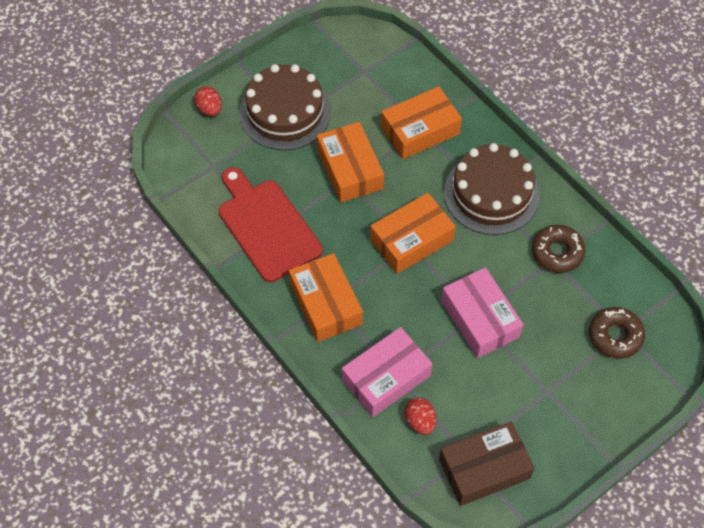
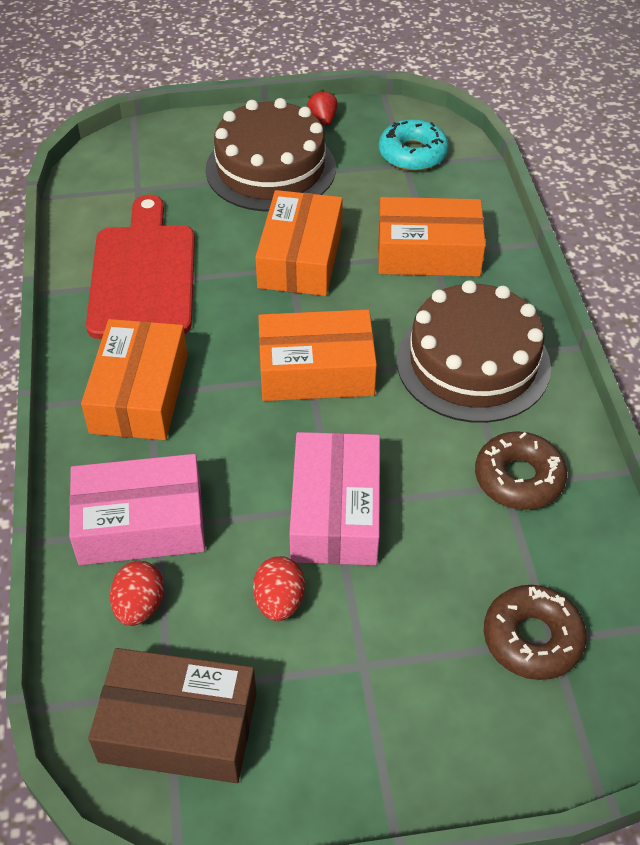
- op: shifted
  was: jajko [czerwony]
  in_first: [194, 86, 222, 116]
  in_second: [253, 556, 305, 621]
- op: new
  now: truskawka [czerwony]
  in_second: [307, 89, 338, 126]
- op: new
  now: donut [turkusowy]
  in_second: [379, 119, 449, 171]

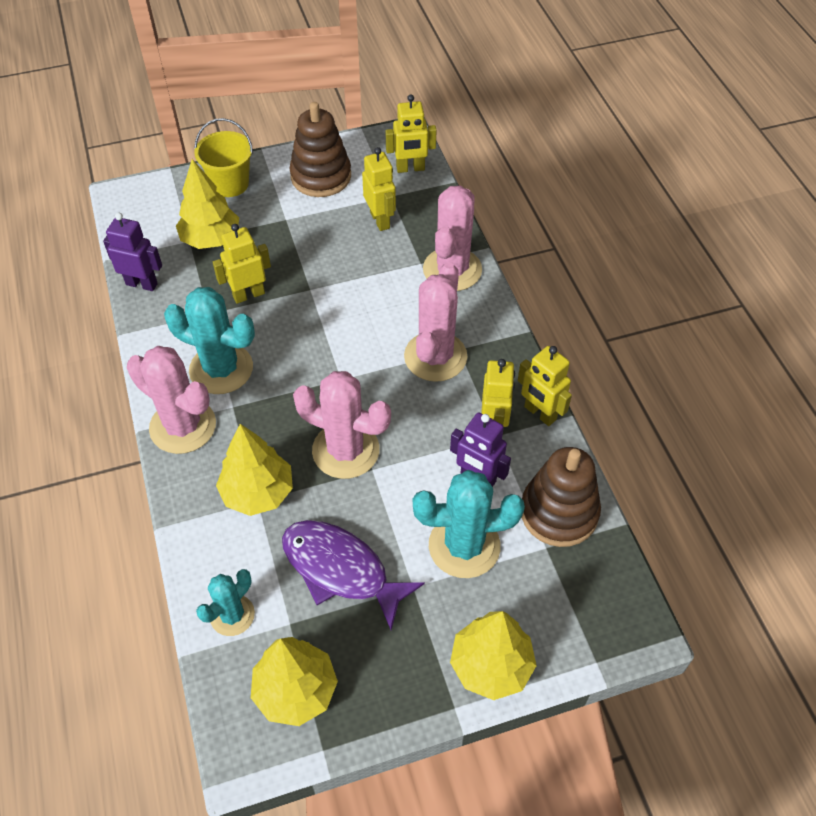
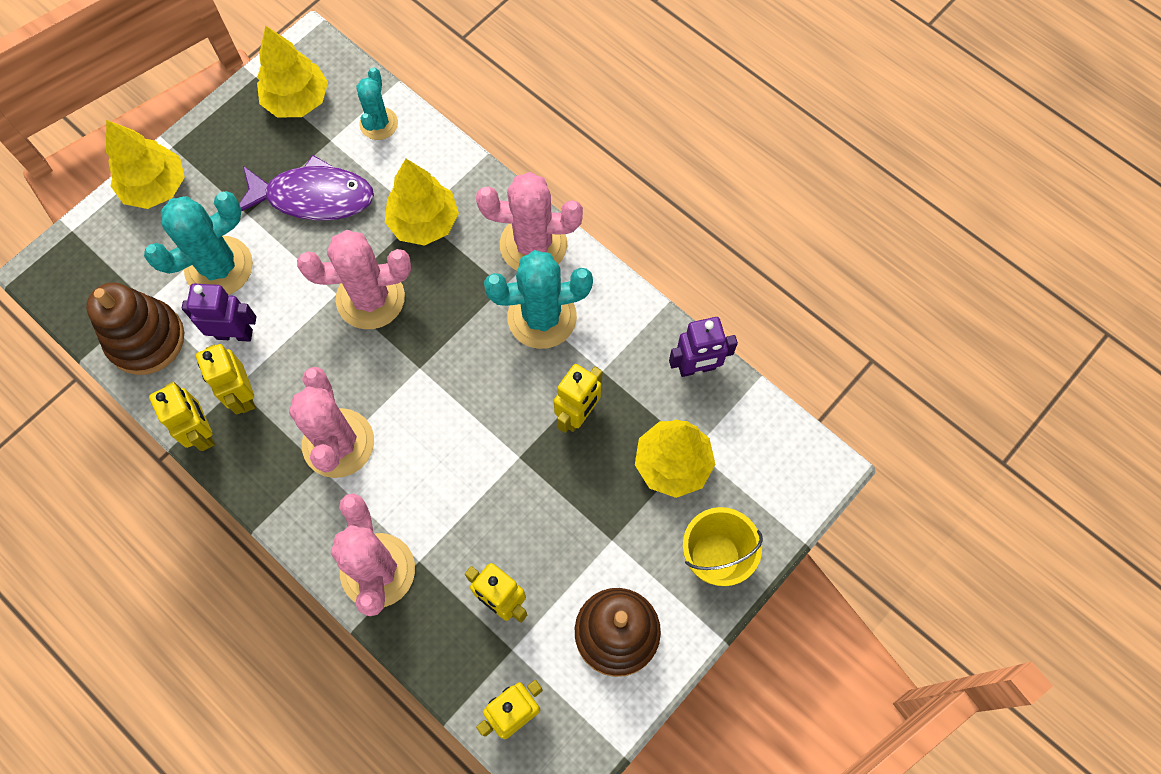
- op: rotated
  was: robot [żółty]
  in_first: [518, 346, 572, 426]
  in_second: [149, 382, 215, 451]
  clockwise: 45

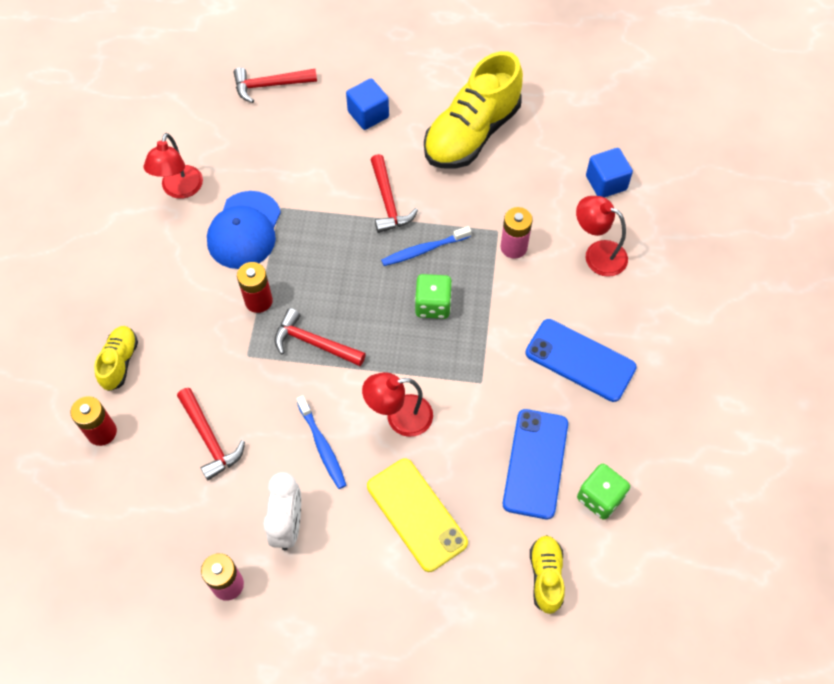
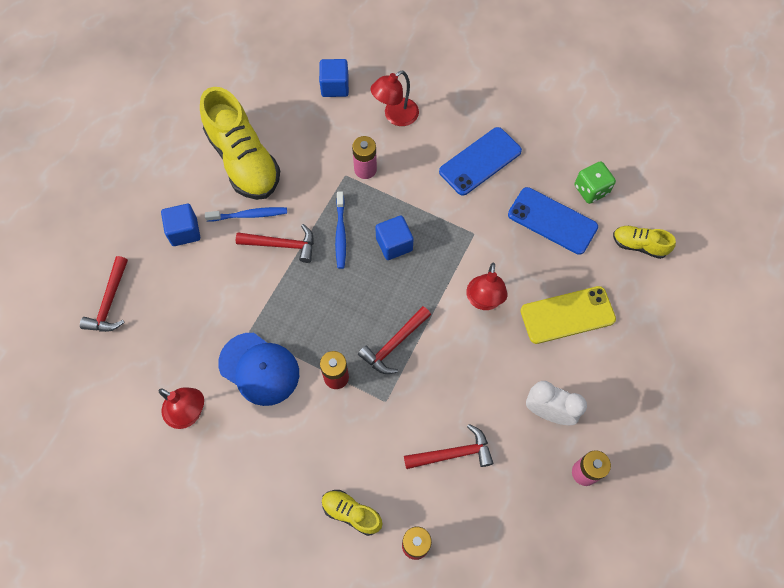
- op: shifted
  was: szczoteczka do zębów [niebieski]
  in_first: [296, 395, 346, 489]
  in_second: [205, 207, 287, 222]
- op: swapped
  was: kostka do gry [zielony]
  now: sześcian [niebieski]
  in_first: [415, 274, 452, 319]
  in_second: [375, 215, 414, 260]

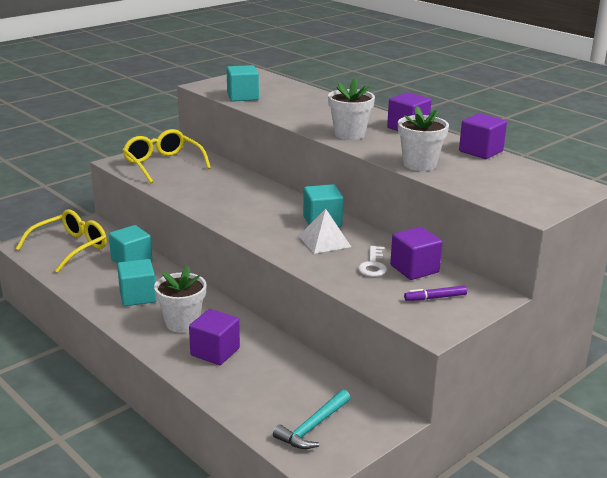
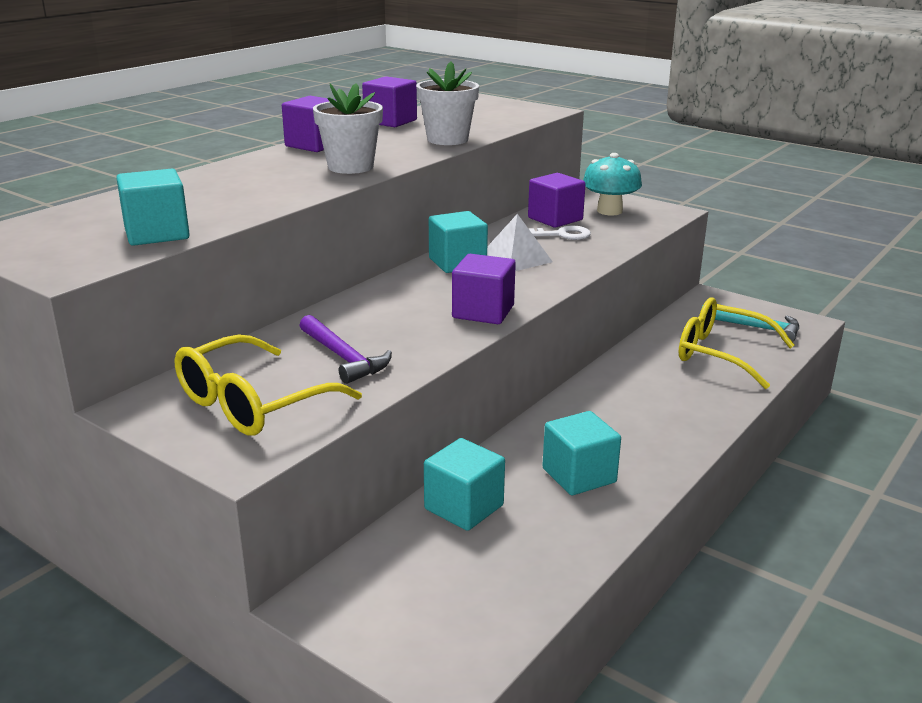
- op: new
  now: młotek [fioletowy]
  in_second: [299, 315, 392, 384]
- op: shifted
  was: sześcian [fioletowy]
  in_first: [189, 309, 240, 365]
  in_second: [452, 254, 516, 324]
- op: swapped
  was: flamaster [fioletowy]
  now: grzyb [turkusowy]
  in_first: [404, 286, 467, 301]
  in_second: [583, 153, 642, 215]
- op: shifted
  was: okulary [żółty]
  in_first: [16, 209, 107, 273]
  in_second: [678, 297, 795, 389]
- op: gone
  was: doniczka [biały]
  in_first: [154, 266, 206, 333]

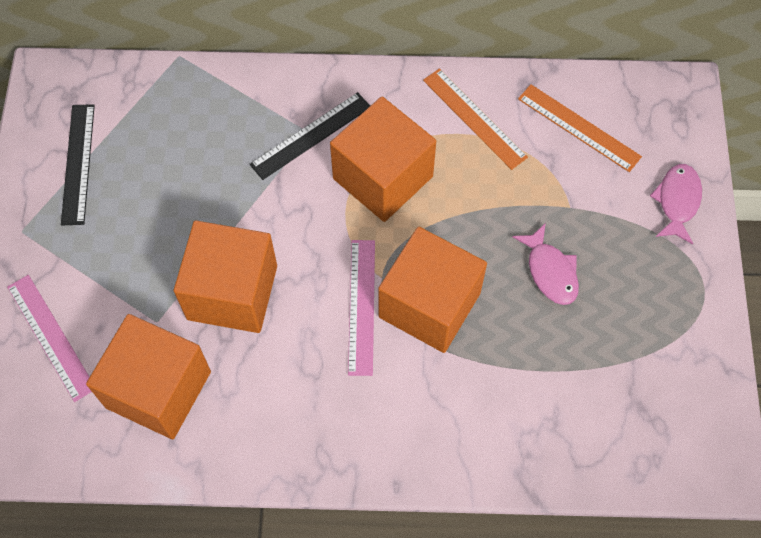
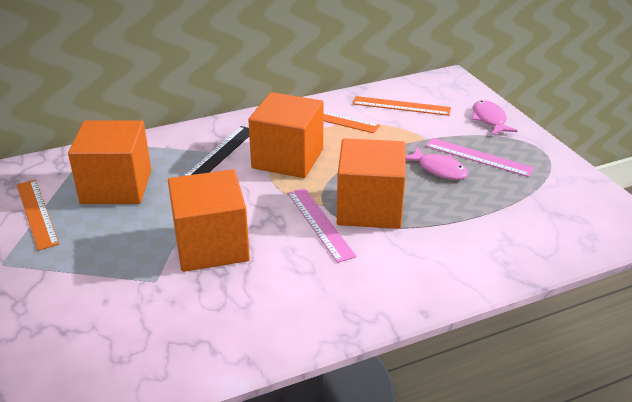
- op: repainted
  was: linijka [czarny]
  now: linijka [pomarańczowy]
  in_first: [61, 104, 95, 225]
  in_second: [17, 180, 59, 251]
- op: shifted
  was: sześcian [pomarańczowy]
  in_first: [86, 314, 211, 439]
  in_second: [68, 120, 151, 204]
- op: shifted
  was: linijka [różowy]
  in_first: [7, 275, 92, 402]
  in_second: [426, 138, 534, 177]

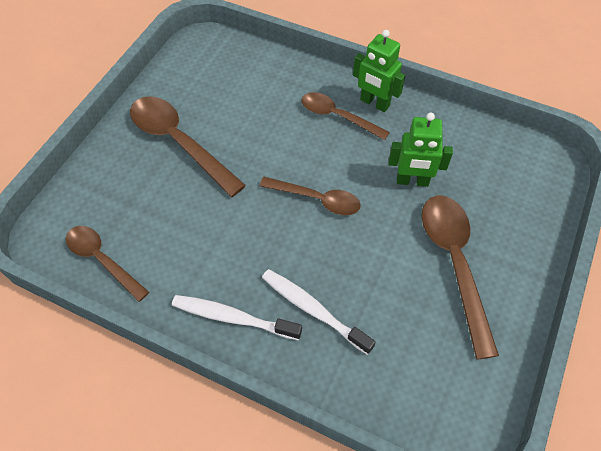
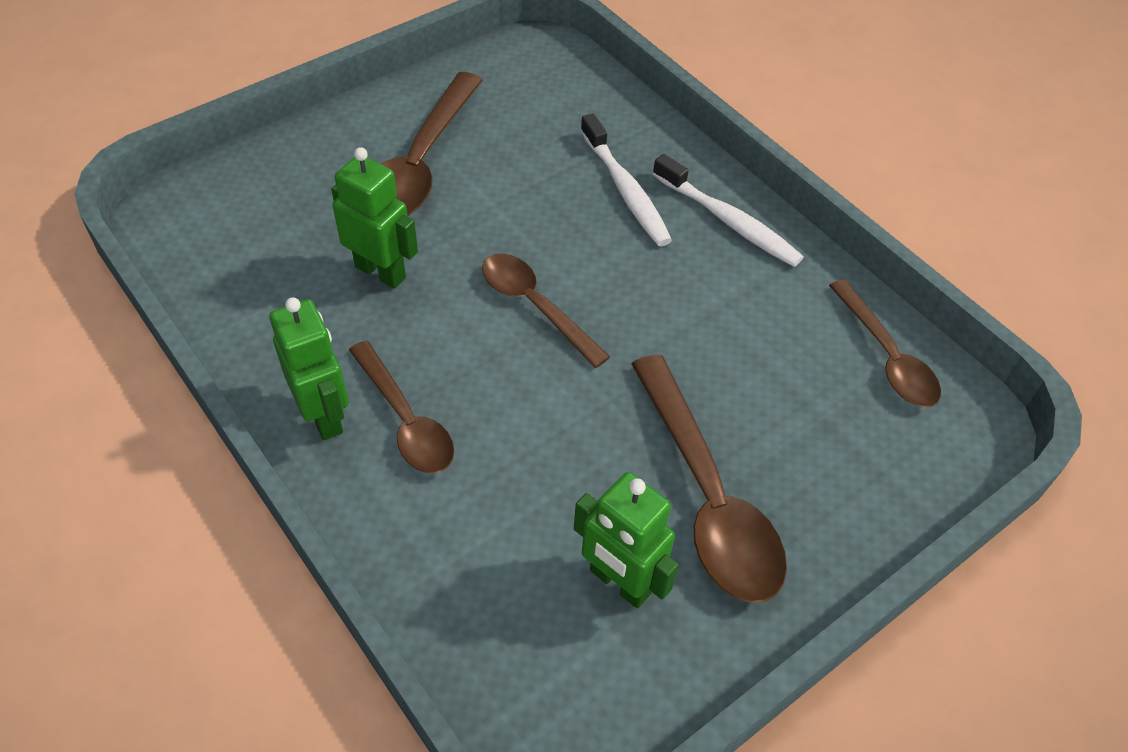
- op: new
  now: robot [zielony]
  in_second: [574, 472, 679, 608]

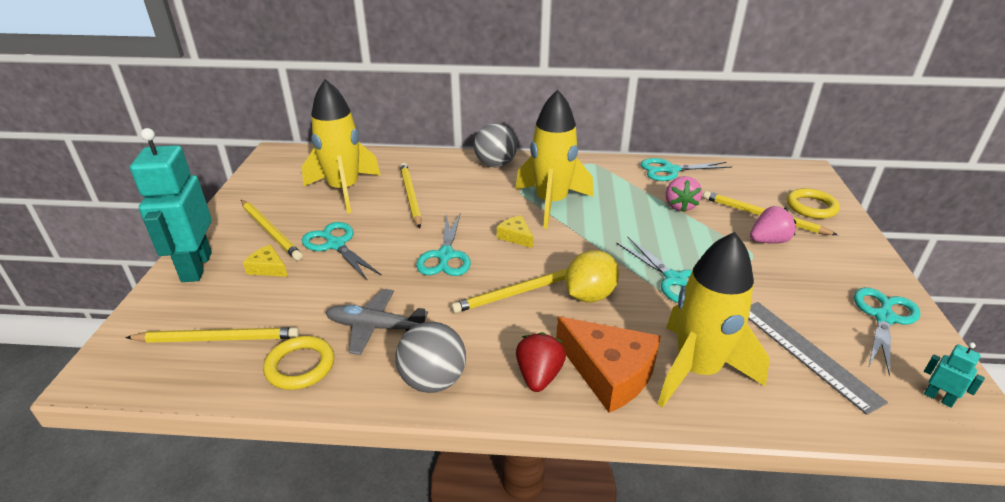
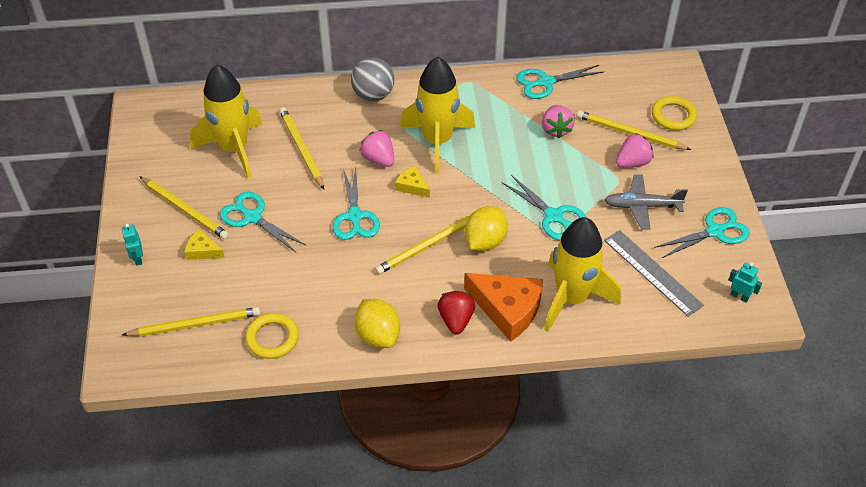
- op: scaled
  was: robot [turkusowy]
  in_first: [130, 128, 212, 282]
  in_second: [122, 224, 143, 266]
  ratio: 0.4
- op: swapped
  was: piłka [szary]
  now: cytryna [żółty]
  in_first: [395, 322, 466, 393]
  in_second: [355, 299, 400, 348]
- op: new
  now: truskawka [różowy]
  in_second: [360, 130, 394, 167]
- op: shifted
  was: samolot [szary]
  in_first: [326, 289, 428, 355]
  in_second: [605, 174, 688, 229]
- op: rotated
  was: nożyczki [turkusowy]
  in_first: [854, 287, 920, 376]
  in_second: [654, 207, 750, 258]
  clockwise: 45

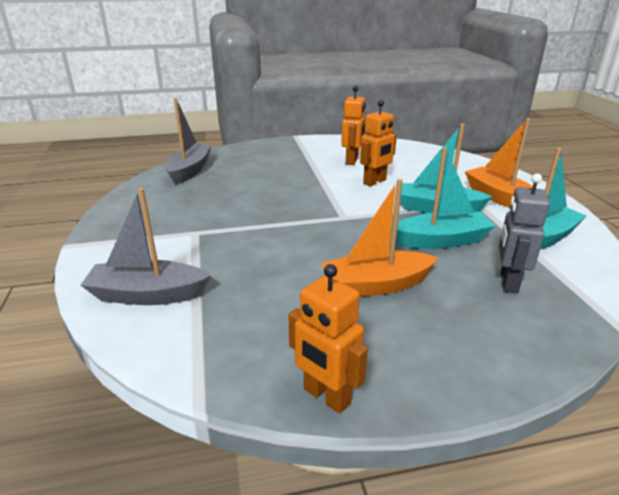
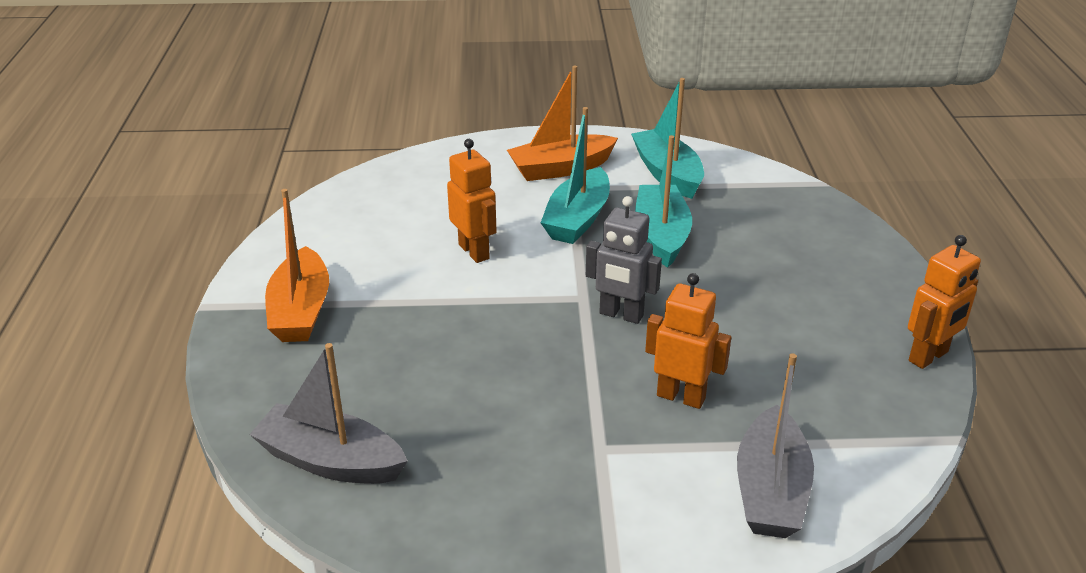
- op: shifted
  was: łódka [pomarańczowy]
  in_first: [321, 179, 438, 296]
  in_second: [265, 189, 329, 342]
- op: shifted
  was: robot [szary]
  in_first: [499, 174, 550, 293]
  in_second: [586, 196, 662, 324]
- op: shifted
  was: robot [pomarańczowy]
  in_first: [341, 85, 366, 165]
  in_second: [645, 273, 731, 409]

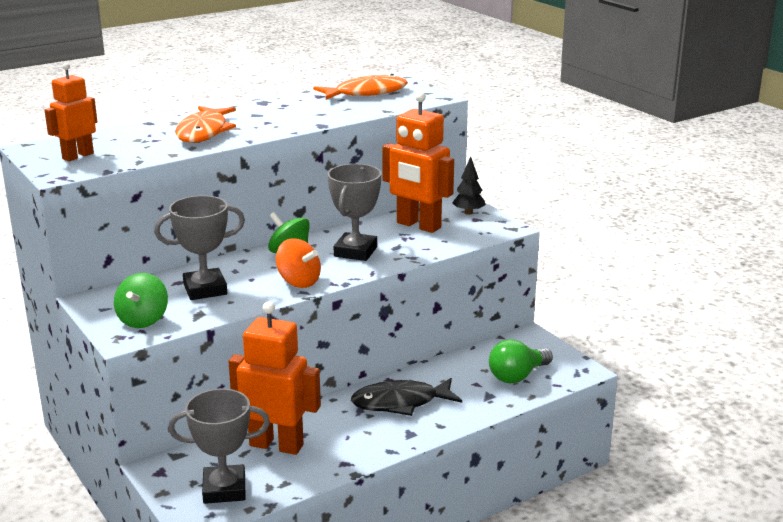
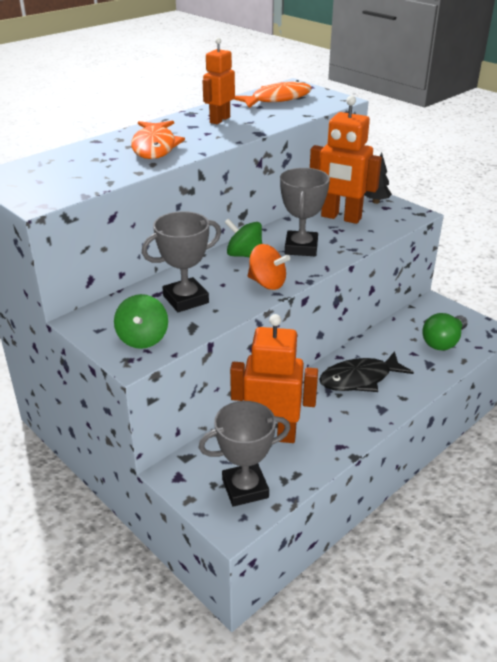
- op: shifted
  was: robot [pomarańczowy]
  in_first: [44, 63, 97, 161]
  in_second: [202, 38, 235, 124]

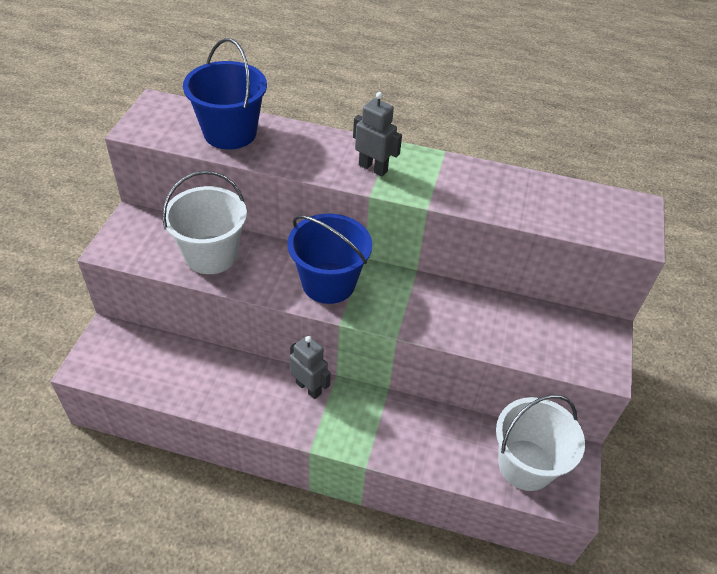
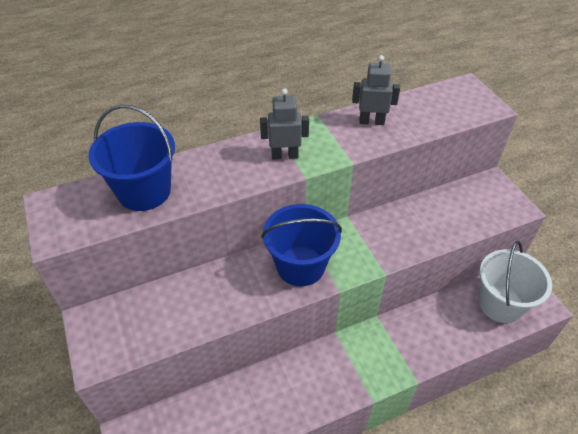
- op: shifted
  was: robot [szary]
  in_first: [290, 335, 331, 399]
  in_second: [352, 55, 400, 125]
- op: gone
  was: wiadro [biały]
  in_first: [162, 171, 247, 274]

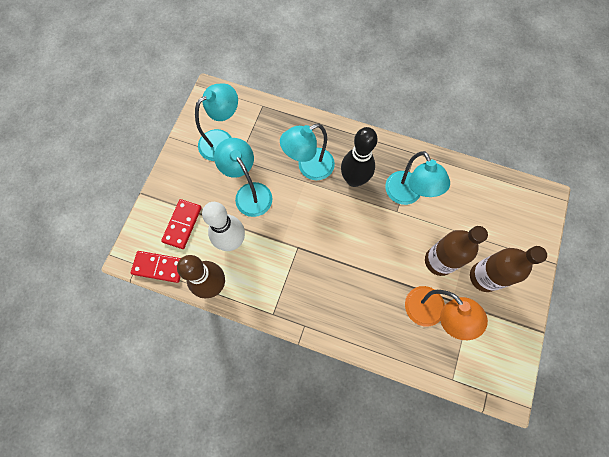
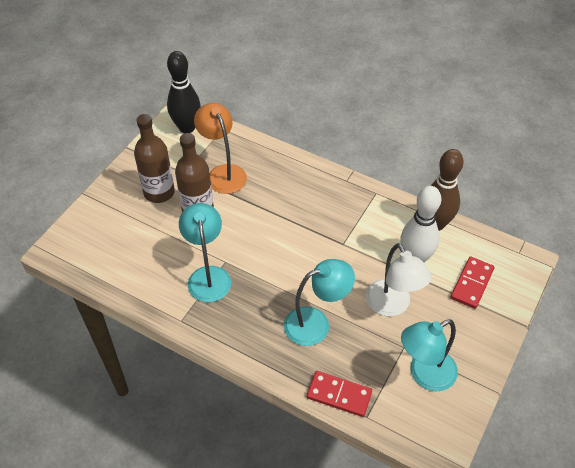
- op: shifted
  was: kręgiel [czarny]
  in_first: [341, 127, 377, 187]
  in_second: [167, 51, 201, 133]
- op: shifted
  was: kostka domina [czerwony]
  in_first: [131, 251, 181, 283]
  in_second: [307, 371, 372, 417]
- op: repainted
  was: lampka [turkusowy]
  now: lampka [biały]
  in_first: [214, 138, 273, 217]
  in_second: [366, 243, 431, 316]

